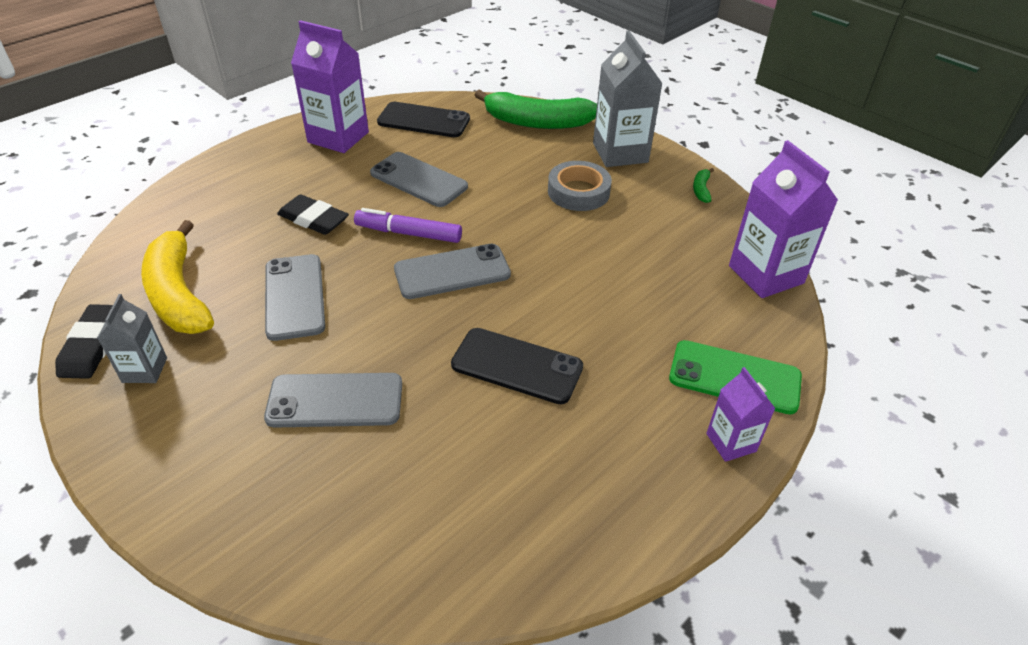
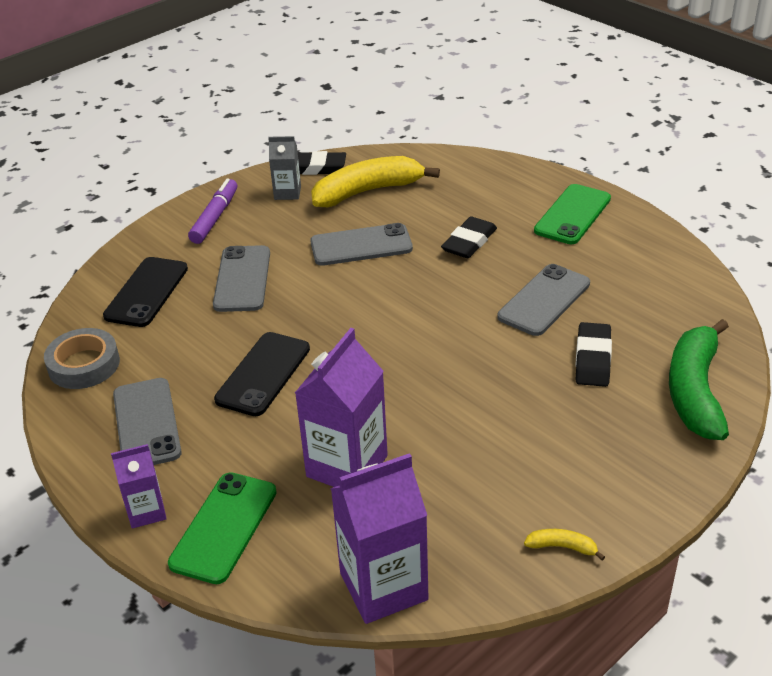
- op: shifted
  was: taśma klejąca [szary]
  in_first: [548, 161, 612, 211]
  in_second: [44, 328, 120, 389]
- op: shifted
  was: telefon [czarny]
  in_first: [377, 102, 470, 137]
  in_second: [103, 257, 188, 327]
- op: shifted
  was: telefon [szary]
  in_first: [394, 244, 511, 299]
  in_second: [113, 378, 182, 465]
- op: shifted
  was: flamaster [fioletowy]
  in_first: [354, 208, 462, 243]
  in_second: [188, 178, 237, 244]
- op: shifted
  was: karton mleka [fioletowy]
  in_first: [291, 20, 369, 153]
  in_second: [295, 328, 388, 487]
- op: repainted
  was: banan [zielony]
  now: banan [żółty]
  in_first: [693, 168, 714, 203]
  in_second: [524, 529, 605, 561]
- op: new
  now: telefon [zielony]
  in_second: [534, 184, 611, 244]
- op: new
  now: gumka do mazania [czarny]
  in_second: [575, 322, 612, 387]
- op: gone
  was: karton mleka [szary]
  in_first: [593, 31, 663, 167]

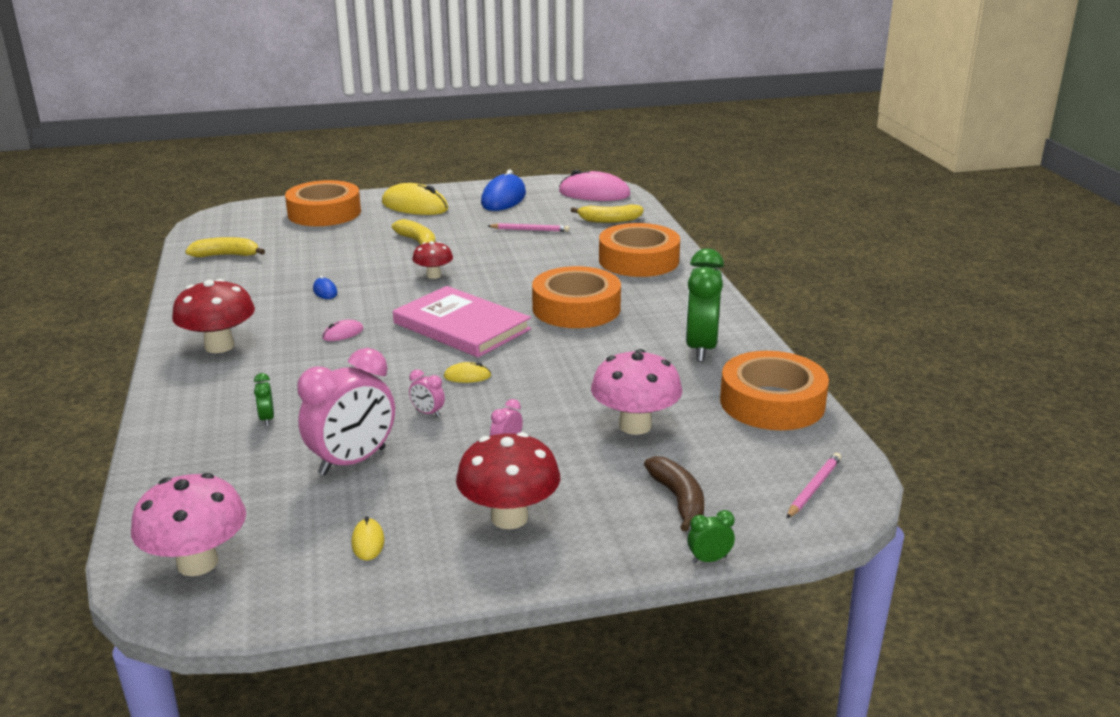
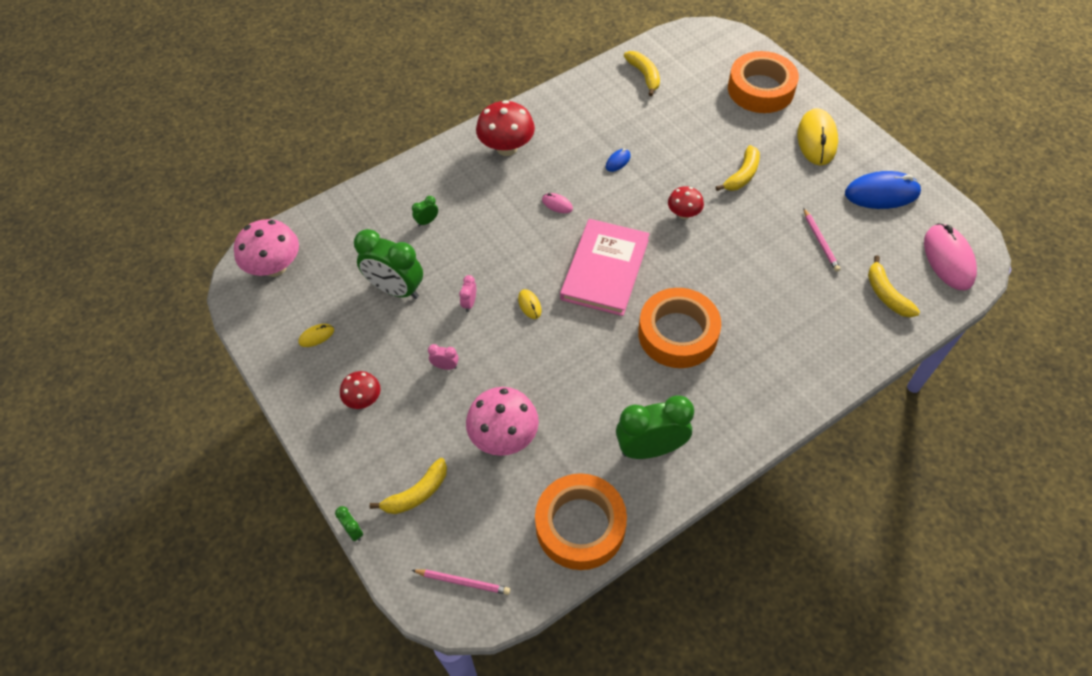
- op: scaled
  was: grzyb [czerwony]
  in_first: [456, 432, 560, 529]
  in_second: [340, 371, 381, 409]
  ratio: 0.58
- op: repainted
  was: budzik [różowy]
  now: budzik [zielony]
  in_first: [298, 348, 395, 476]
  in_second: [354, 229, 423, 299]
- op: repainted
  was: banan [brązowy]
  now: banan [żółty]
  in_first: [644, 456, 704, 532]
  in_second: [370, 458, 447, 514]
- op: gone
  was: taśma klejąca [pomarańczowy]
  in_first: [599, 223, 680, 277]

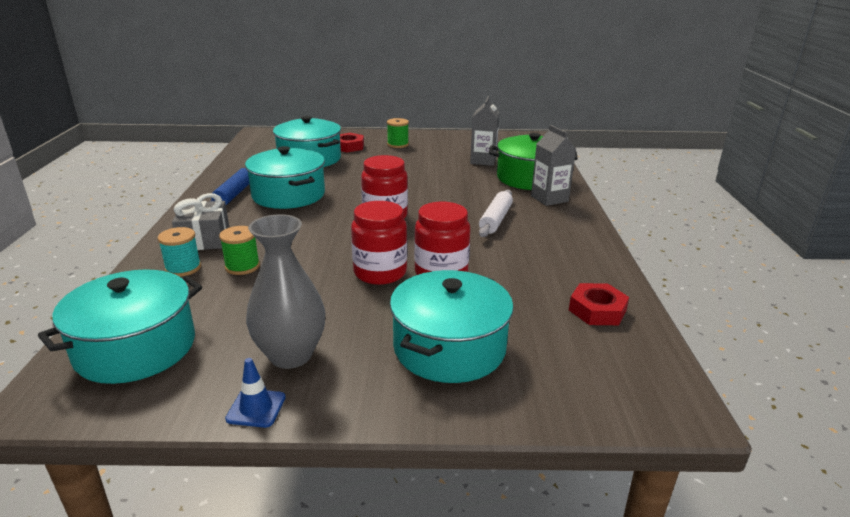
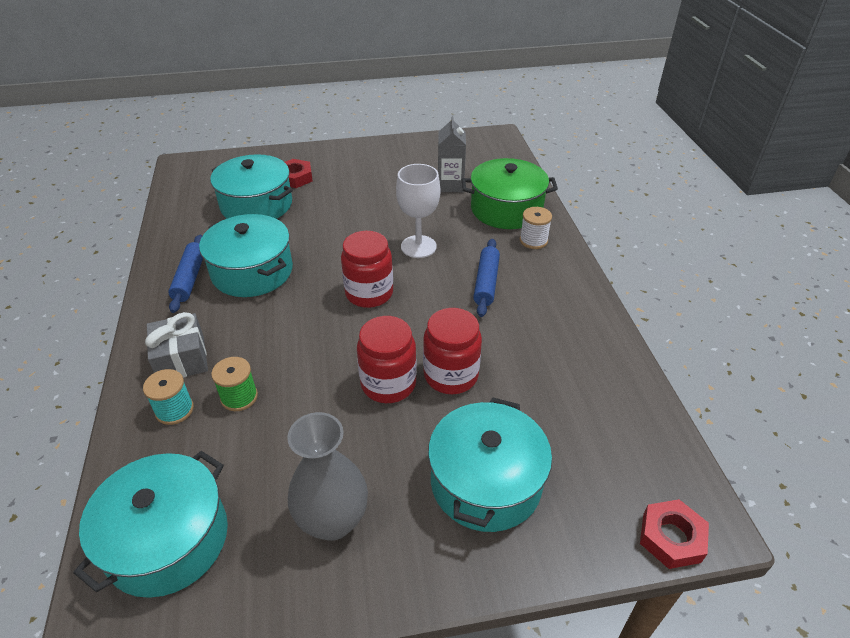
- op: new
  now: kielich [biały]
  in_second: [396, 164, 440, 258]
- op: repainted
  was: wałek do ciasta [biały]
  now: wałek do ciasta [niebieski]
  in_first: [479, 190, 513, 237]
  in_second: [473, 239, 500, 317]
- op: swapped
  was: karton mleka [szary]
  now: szpulka [biały]
  in_first: [531, 125, 576, 206]
  in_second: [520, 207, 552, 249]
- op: shifted
  was: nakrętka [czerwony]
  in_first: [569, 283, 629, 325]
  in_second: [640, 499, 709, 569]
- op: gone
  was: pachołek [niebieski]
  in_first: [225, 358, 286, 428]
- op: gone
  was: szpulka [zielony]
  in_first: [387, 118, 409, 148]

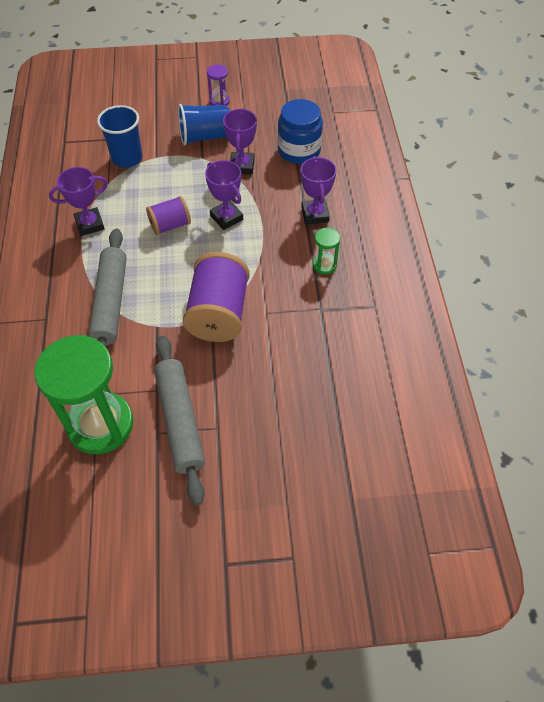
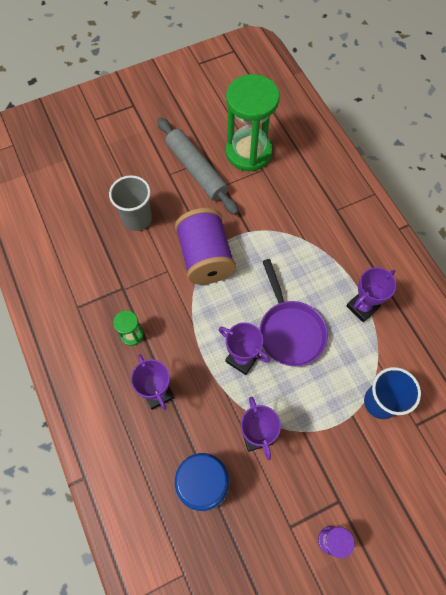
- op: new
  now: szklanka [szary]
  in_second: [109, 175, 152, 231]
- op: swapped
  was: szpulka [fioletowy]
  now: patelnia [fioletowy]
  in_first: [146, 196, 191, 235]
  in_second: [259, 259, 328, 366]
- op: gone
  was: wałek do ciasta [szary]
  in_first: [88, 229, 127, 347]
- op: gone
  was: szklanka [niebieski]
  in_first: [178, 104, 230, 145]

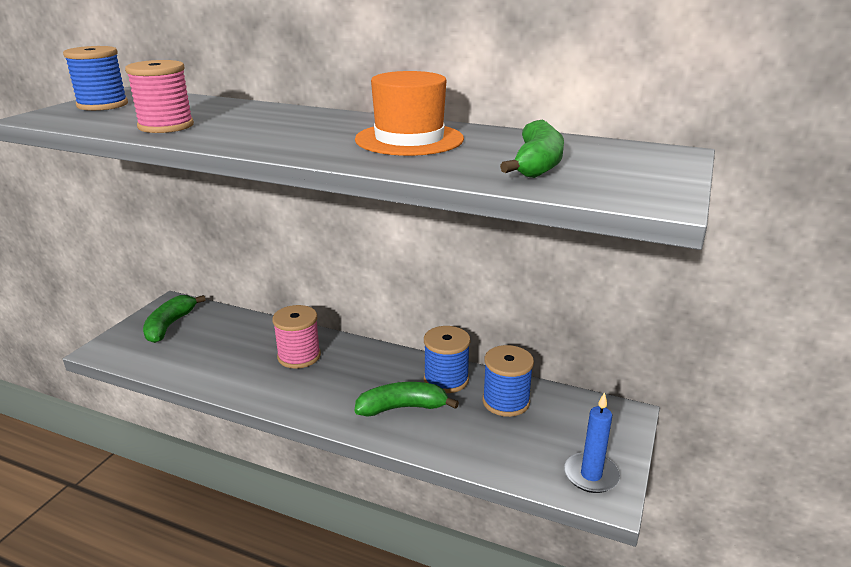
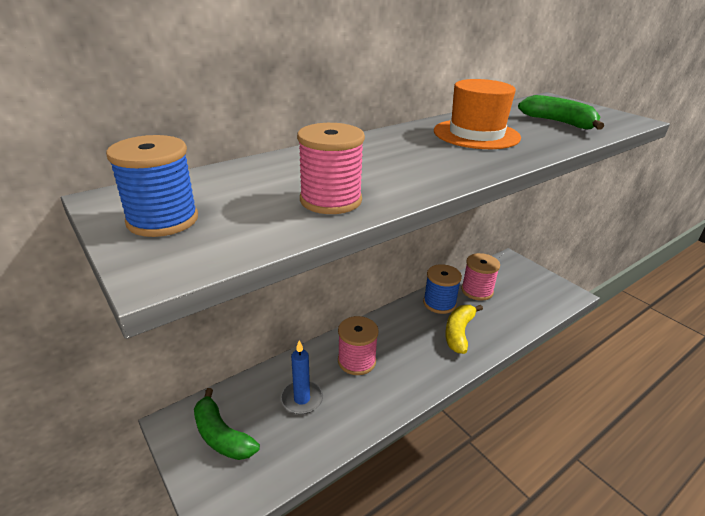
- op: shifted
  was: świeca [niebieski]
  in_first: [564, 392, 620, 493]
  in_second: [281, 340, 323, 414]
- op: repainted
  was: banan [zielony]
  now: banan [żółty]
  in_first: [355, 382, 459, 417]
  in_second: [445, 305, 483, 354]
- op: repainted
  was: szpulka [niebieski]
  now: szpulka [różowy]
  in_first: [483, 345, 534, 417]
  in_second: [461, 253, 500, 301]

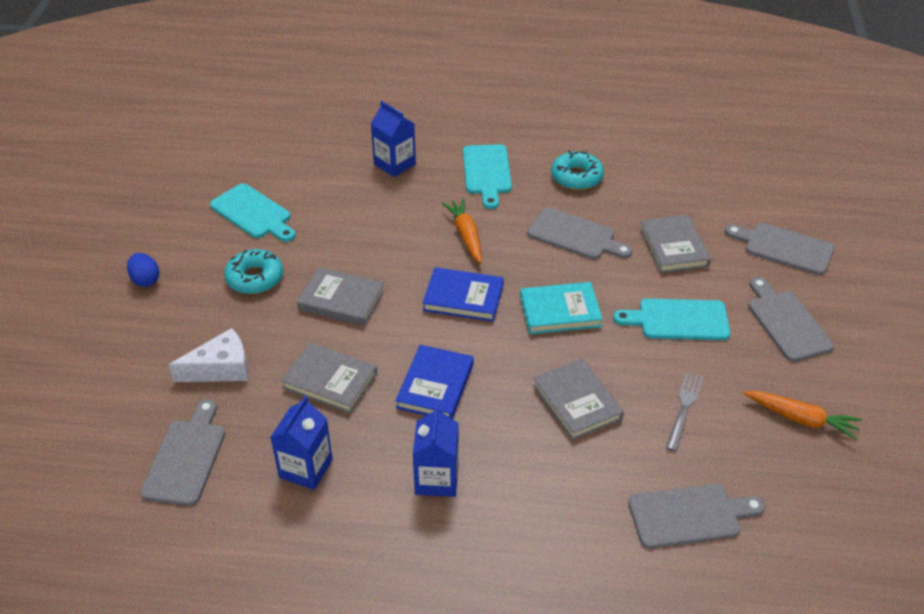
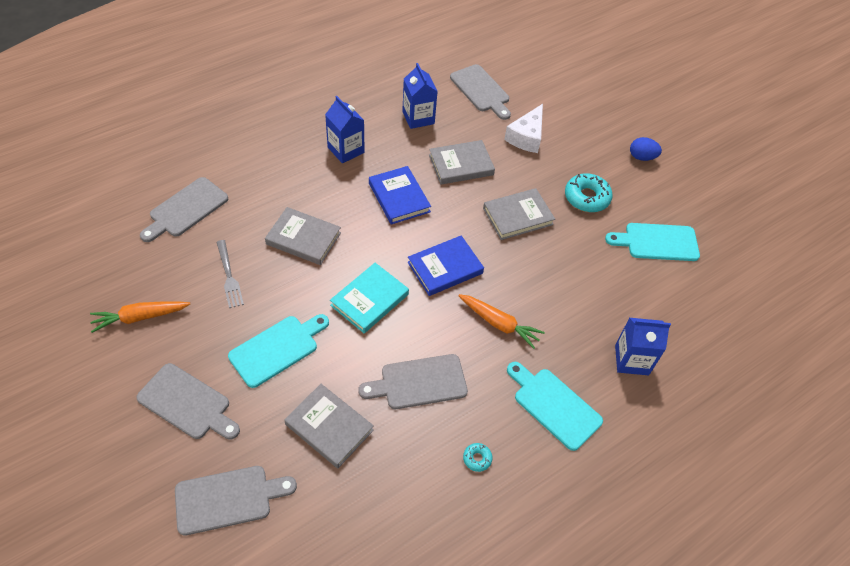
- op: scaled
  was: donut [turkusowy]
  in_first: [551, 150, 604, 190]
  in_second: [463, 443, 493, 472]
  ratio: 0.49

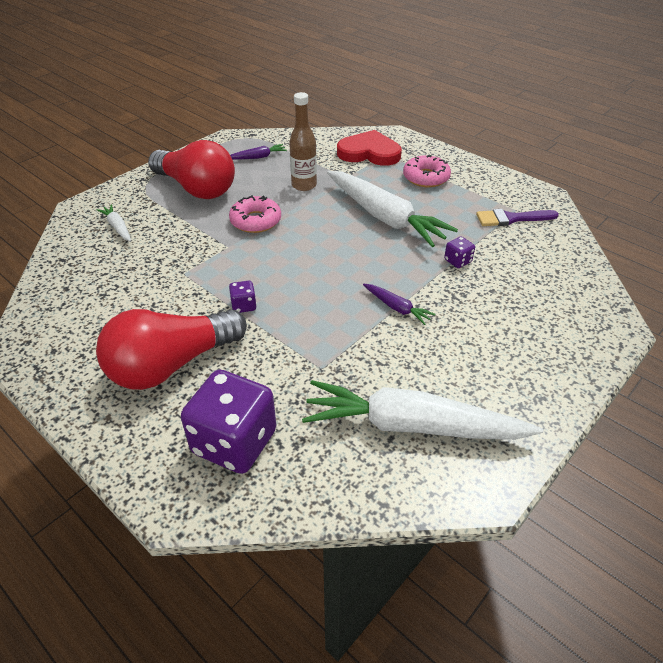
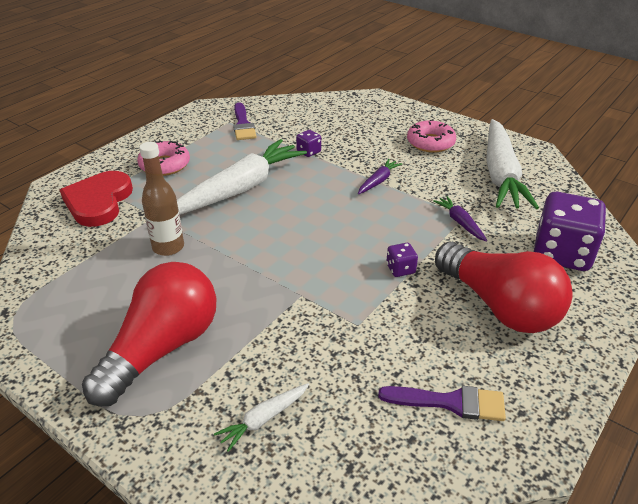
- op: new
  now: pędzel [fioletowy]
  in_second: [378, 386, 506, 421]
- op: shifted
  was: donut [różowy]
  in_first: [229, 195, 281, 233]
  in_second: [407, 119, 456, 153]
- op: shifted
  was: marchewka [fioletowy]
  in_first: [230, 144, 287, 160]
  in_second: [433, 196, 487, 242]

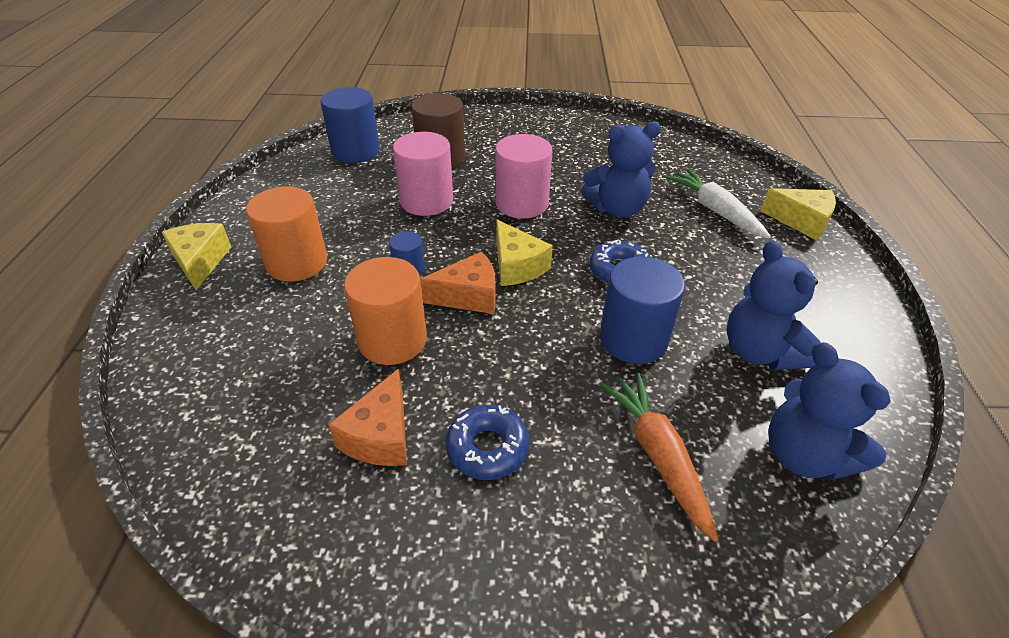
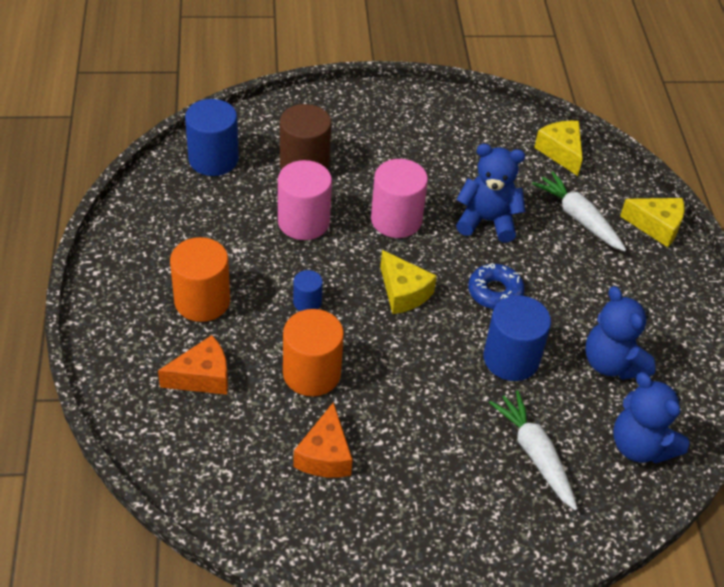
- op: shifted
  was: ser [pomarańczowy]
  in_first: [420, 251, 496, 314]
  in_second: [158, 335, 228, 395]
- op: rotated
  was: miś [niebieski]
  in_first: [581, 121, 661, 218]
  in_second: [456, 144, 525, 242]
  clockwise: -150
- op: repainted
  was: marchewka [pomarańczowy]
  now: marchewka [biały]
  in_first: [600, 373, 719, 542]
  in_second: [489, 391, 578, 511]
- op: shifted
  was: ser [żółty]
  in_first: [162, 223, 231, 290]
  in_second: [534, 121, 583, 176]
- op: gone
  was: donut [niebieski]
  in_first: [445, 405, 530, 480]

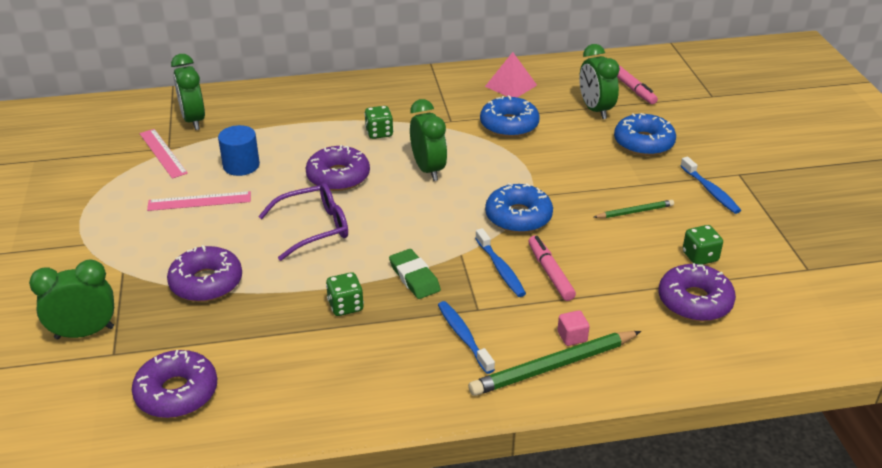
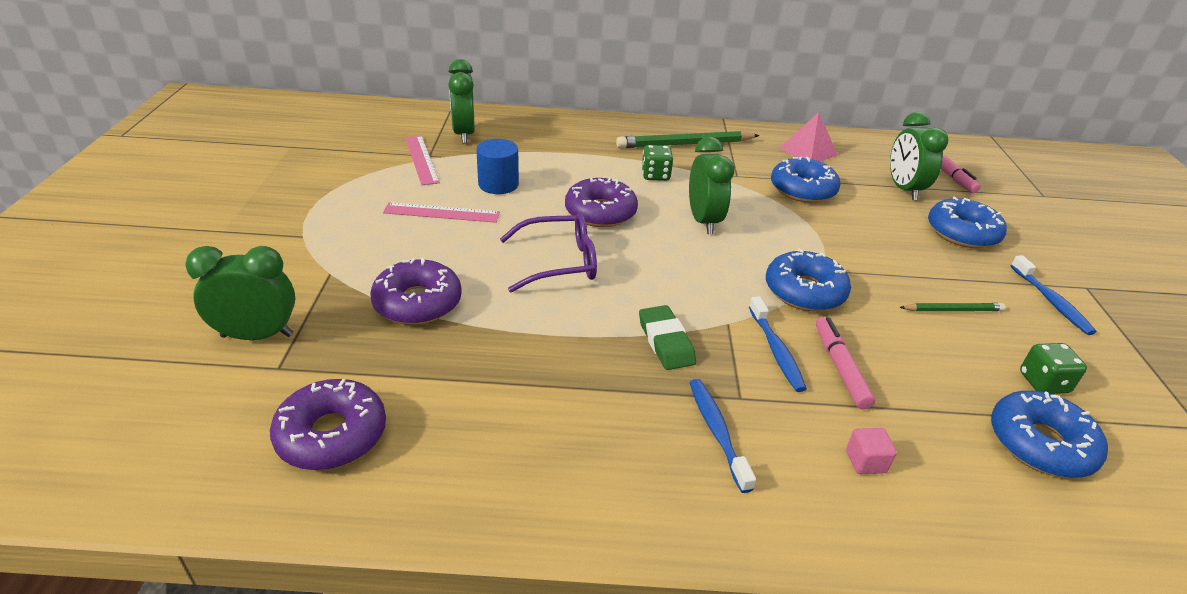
- op: shifted
  was: ołówek [zielony]
  in_first: [468, 331, 641, 396]
  in_second: [616, 131, 760, 148]
- op: repainted
  was: donut [fioletowy]
  now: donut [niebieski]
  in_first: [659, 263, 736, 321]
  in_second: [991, 391, 1108, 478]
- op: gone
  was: kostka do gry [zielony]
  in_first: [326, 272, 364, 316]

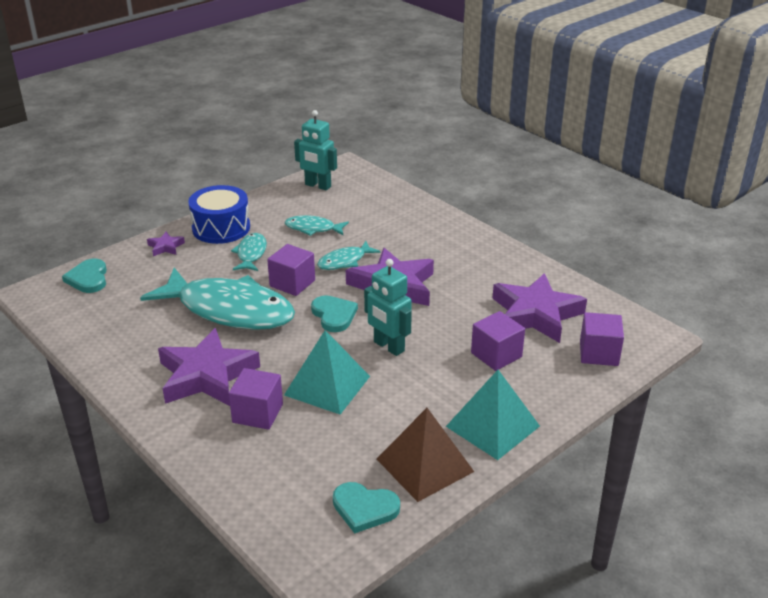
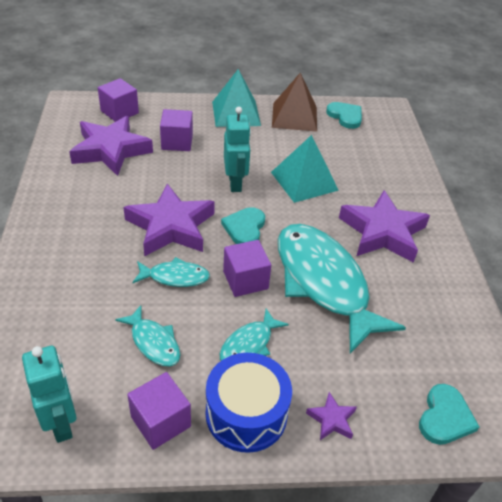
- op: shifted
  was: sześcian [fioletowy]
  in_first: [229, 368, 283, 430]
  in_second: [127, 372, 191, 450]

